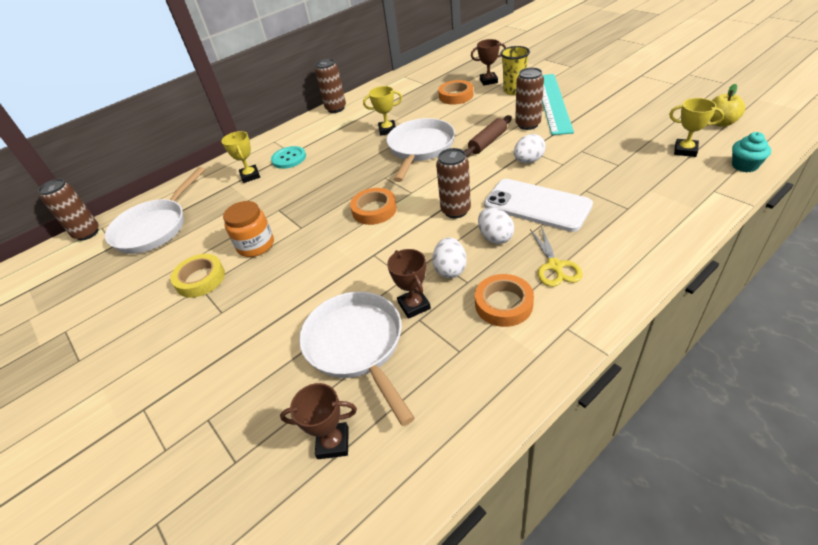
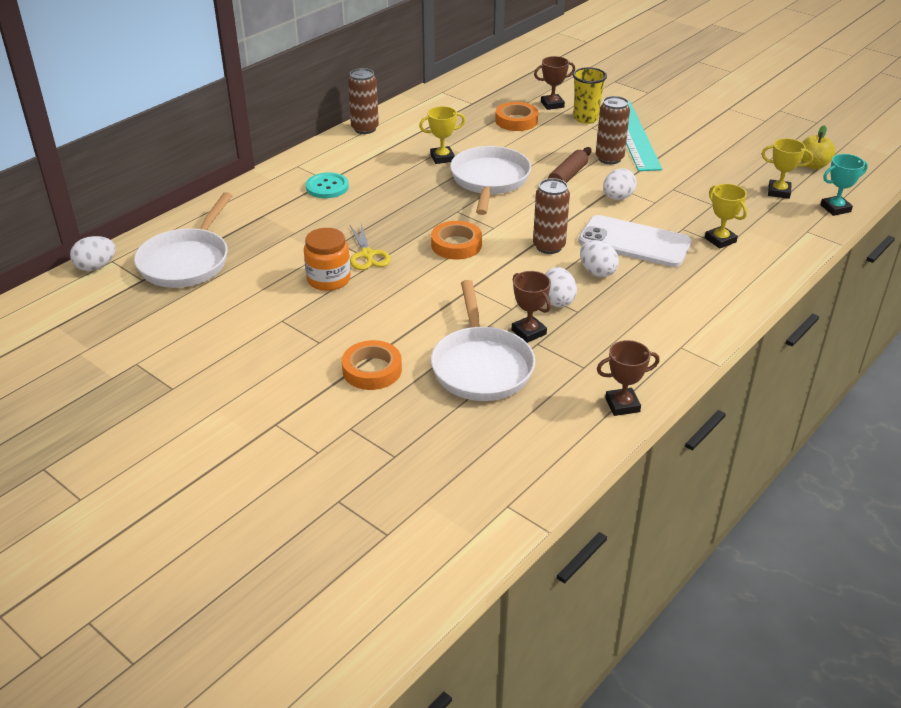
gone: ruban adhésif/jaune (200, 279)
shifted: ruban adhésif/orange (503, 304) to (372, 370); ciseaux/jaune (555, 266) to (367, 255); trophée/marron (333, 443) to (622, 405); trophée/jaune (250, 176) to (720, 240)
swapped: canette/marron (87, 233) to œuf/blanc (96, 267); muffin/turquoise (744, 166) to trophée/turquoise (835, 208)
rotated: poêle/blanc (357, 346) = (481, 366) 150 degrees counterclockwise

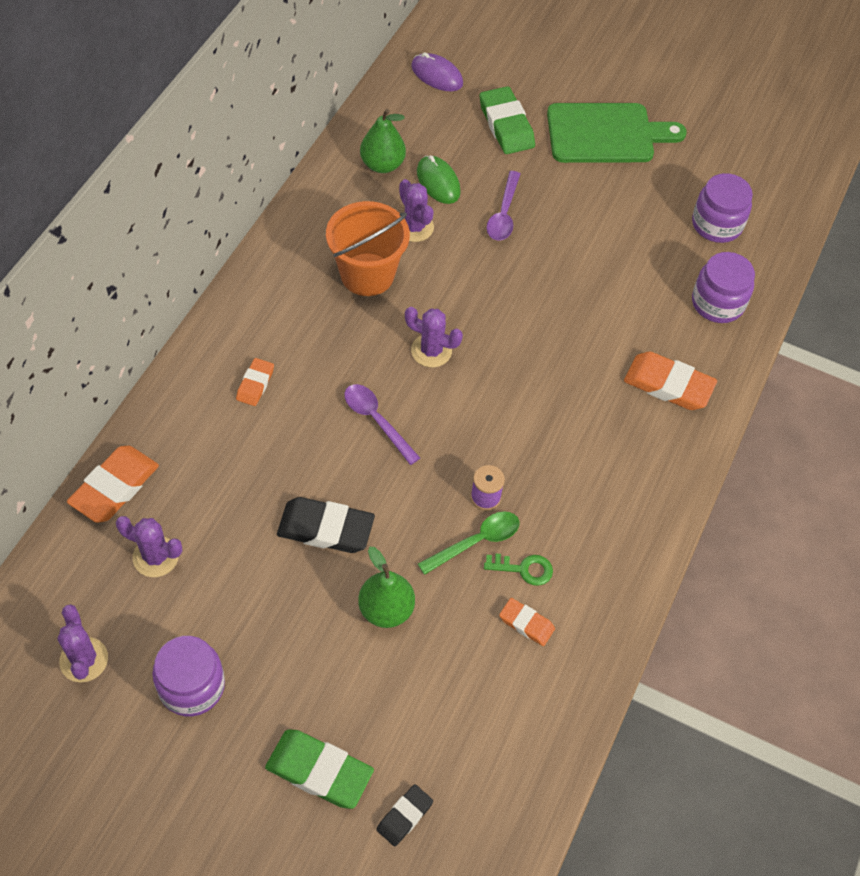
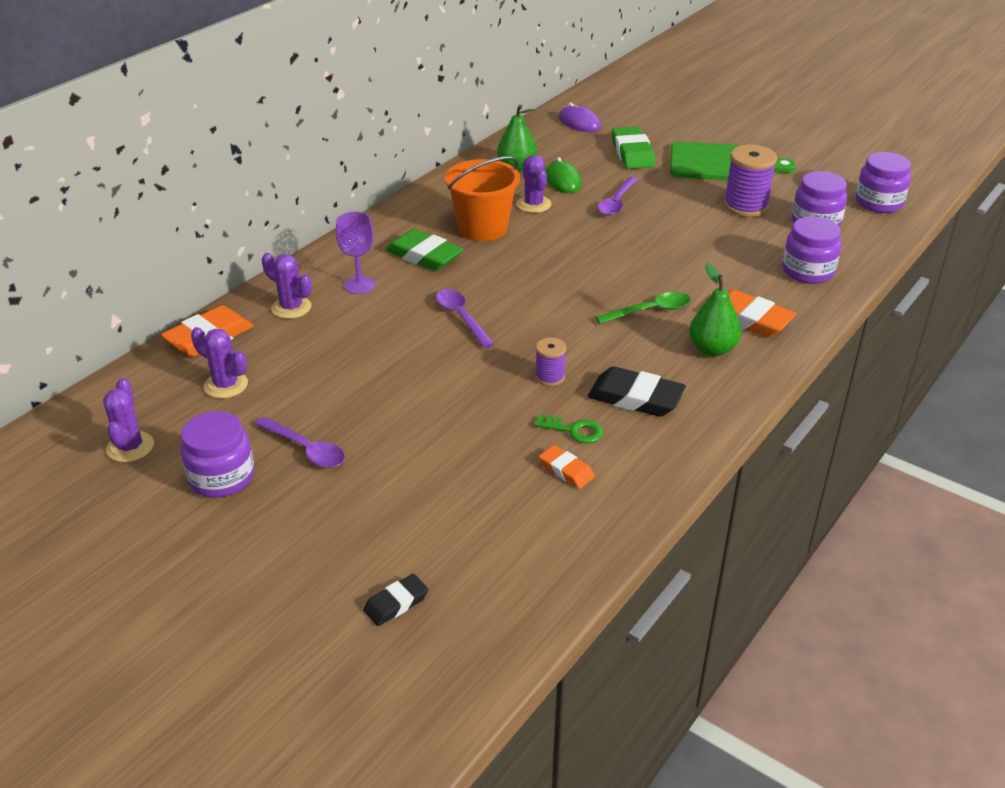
new: cuillère/violet (306, 449); bobine/violet (745, 206); bocal/violet (878, 203)
shifted: cactus/violet (431, 351) to (291, 308); gomme/vert (319, 771) to (424, 256); gomme/noir (325, 529) to (635, 398); cuillère/vert (476, 541) to (650, 311); poire/vert (386, 610) to (712, 349)
swapped: gomme/orange (255, 384) to verre à pied/violet (359, 285)

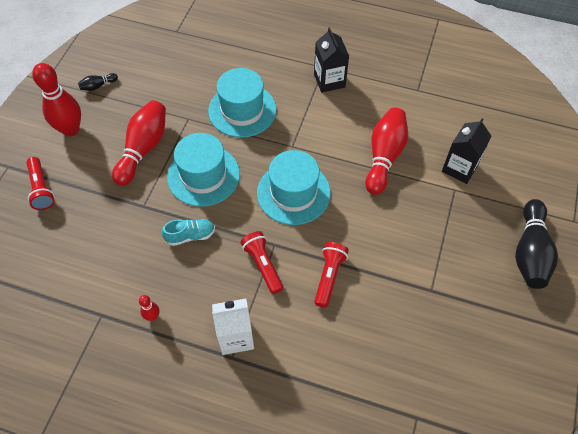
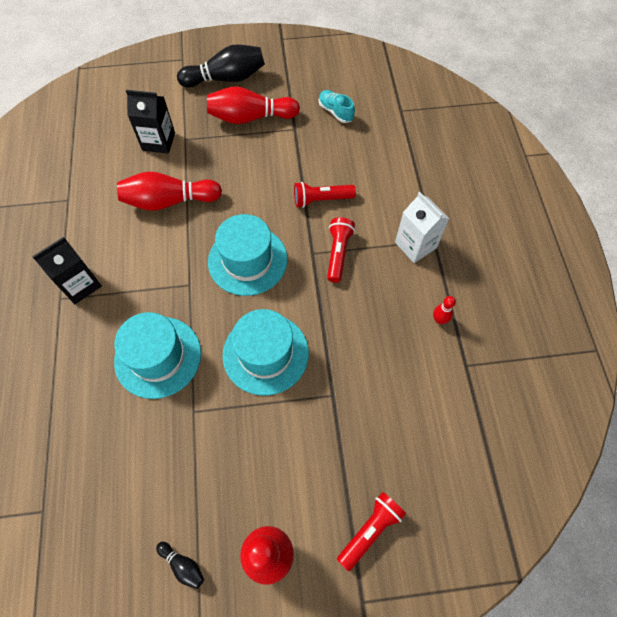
shifted: quille/rouge (143, 149) to (250, 117); chaussure/turquoise (190, 236) to (335, 112)
rotated: lampe de poche/rouge (263, 265) = (338, 253) 150 degrees clockwise

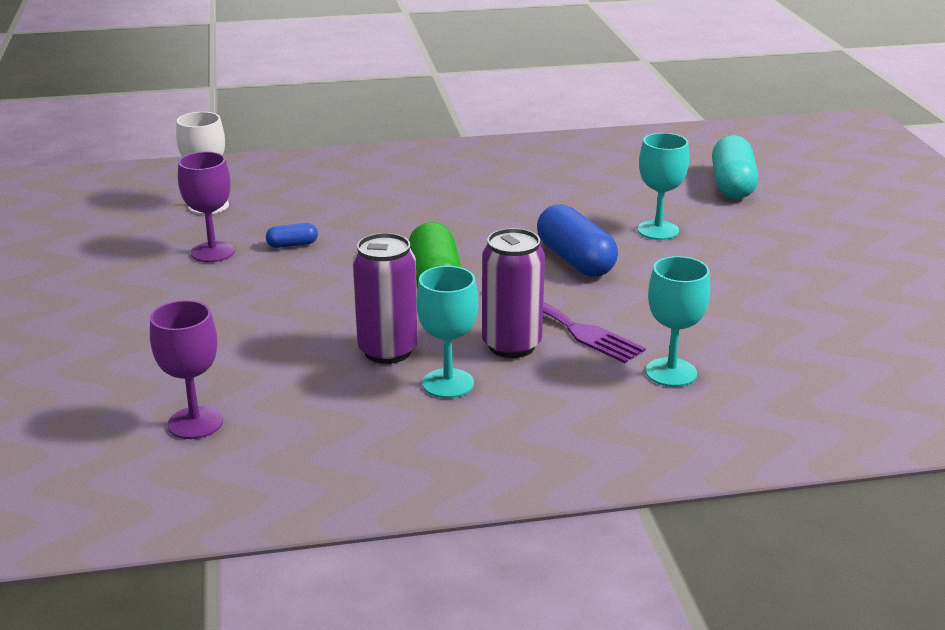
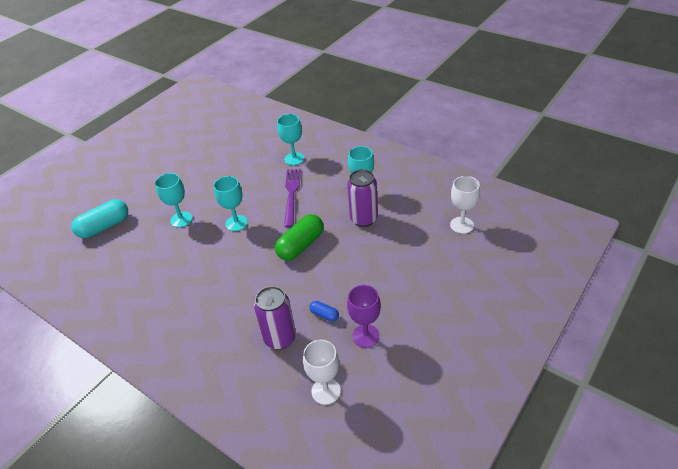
shifted: canette/violet (511, 345) to (280, 338)
swapped: gélule/bleu (575, 260) to verre à pied/turquoise (236, 223)
repainted: verre à pied/violet (195, 423) to verre à pied/blanc (461, 225)

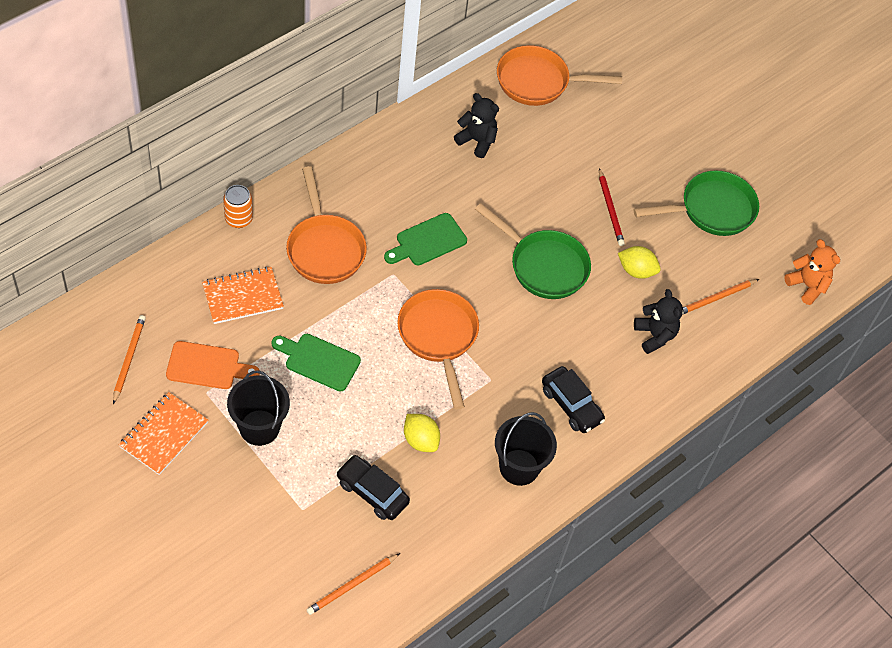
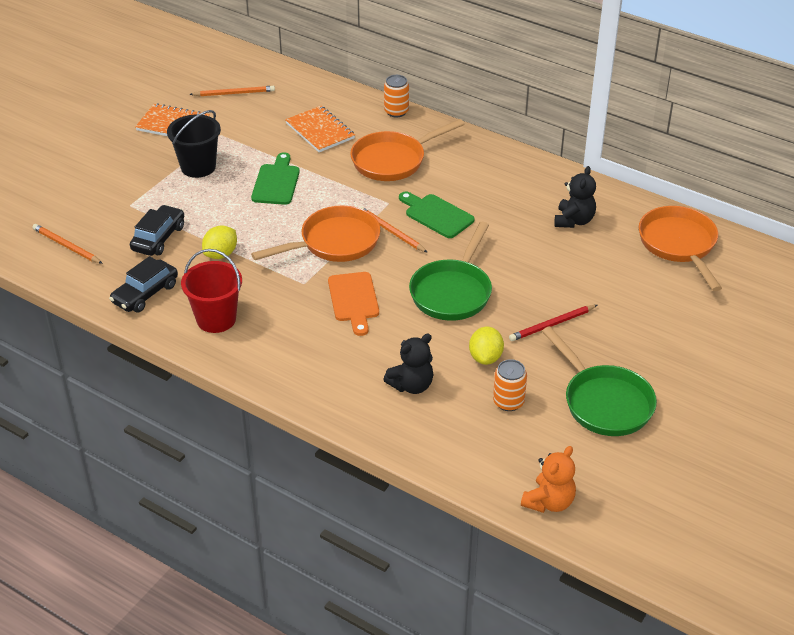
new: canette/orange (508, 402)
shifted: voiture/noir (571, 405) to (145, 294); planche à découper/orange (207, 366) to (354, 300); crayon/orange (716, 298) to (391, 231)
repainted: seau/noir (519, 467) to seau/rouge (216, 319)

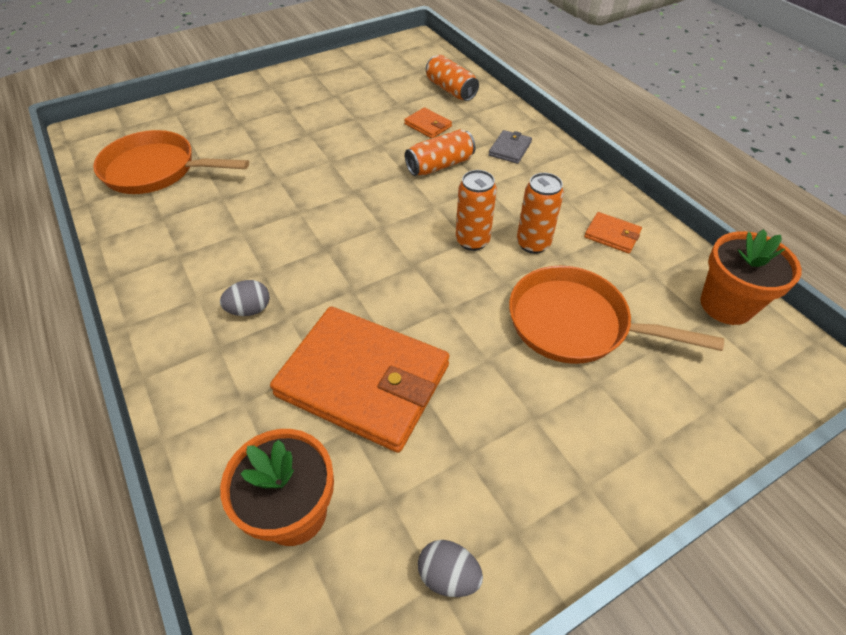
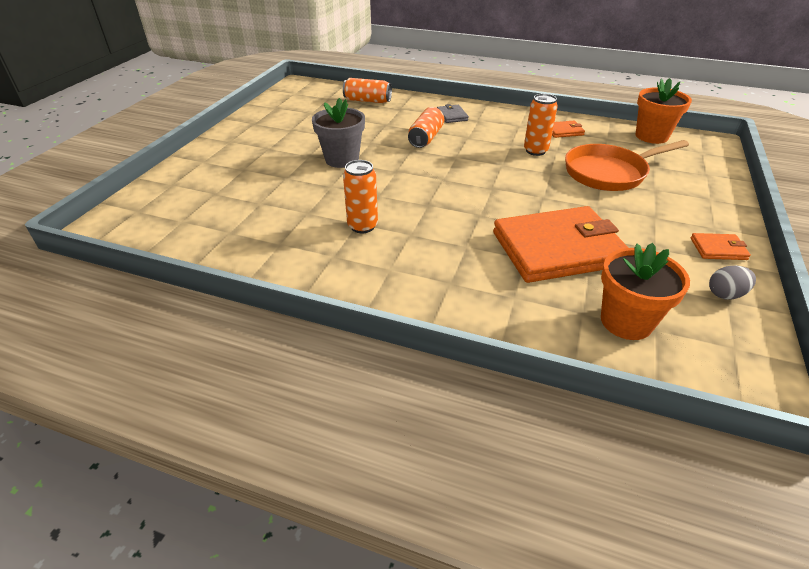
gone: poêle/orange (156, 170); œuf/gris (250, 310)
new: pot de fleurs/gris (342, 159)
shifted: canette/orange (472, 241) to (362, 226); portefeuille/orange (428, 125) to (718, 249)

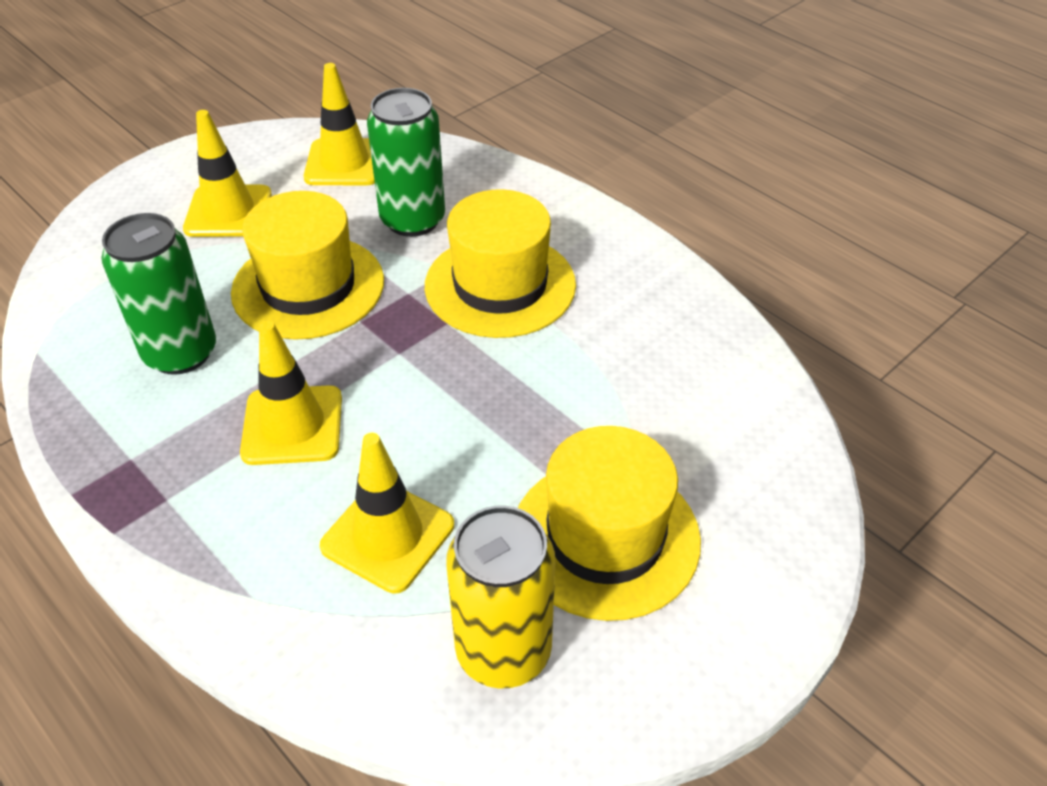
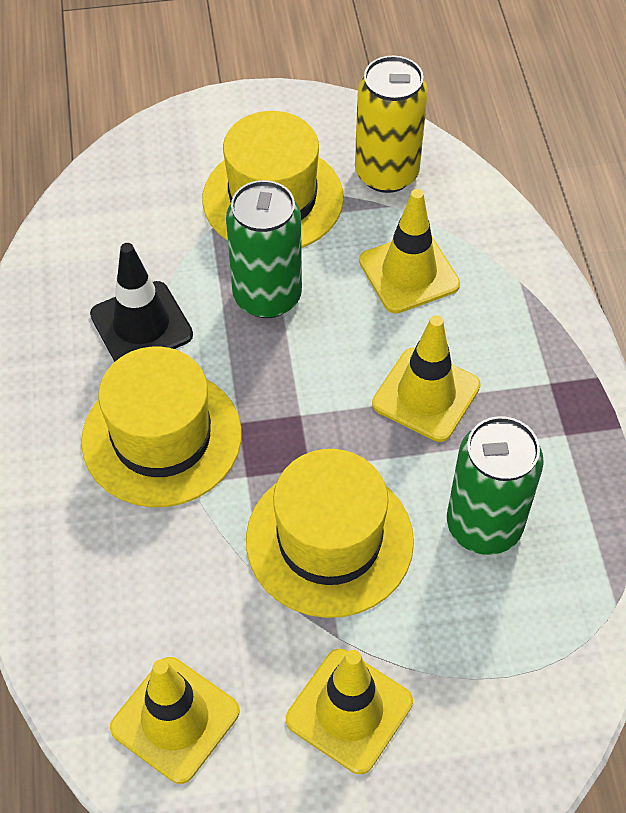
new: cône de chantier/noir (141, 325)
shifted: canette/vert (413, 220) to (267, 296)

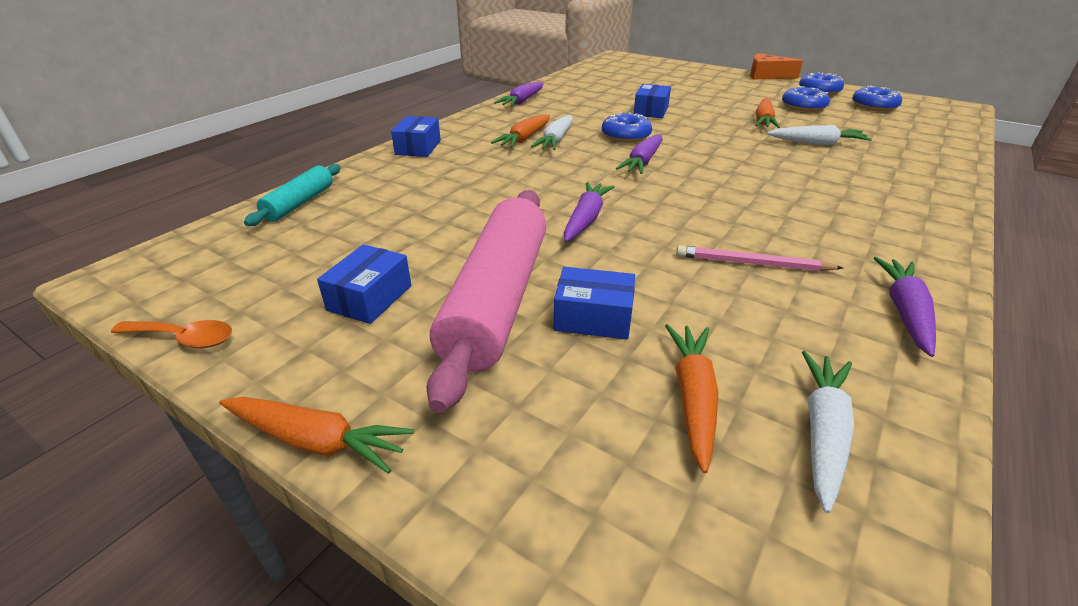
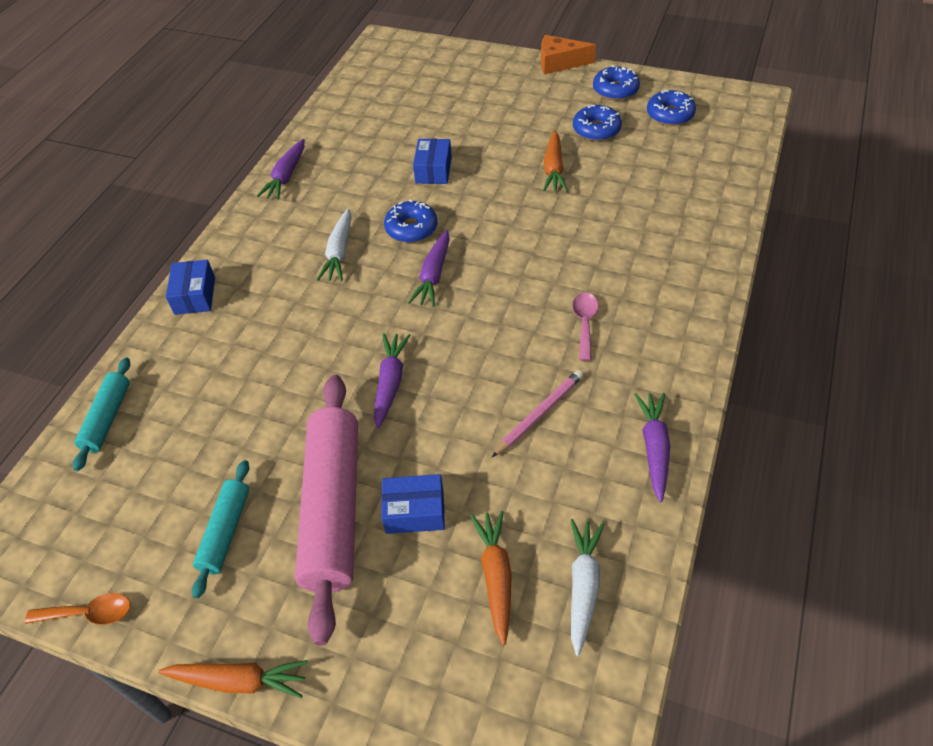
gone: carotte/orange (524, 139); carotte/blanc (817, 143)
new: cuillère/rose (584, 323)
swapped: boîte/bleu (370, 298) to rouleau à pâtisserie/turquoise (225, 532)
rotated: crayon/rose (752, 263) = (539, 414) 135 degrees clockwise

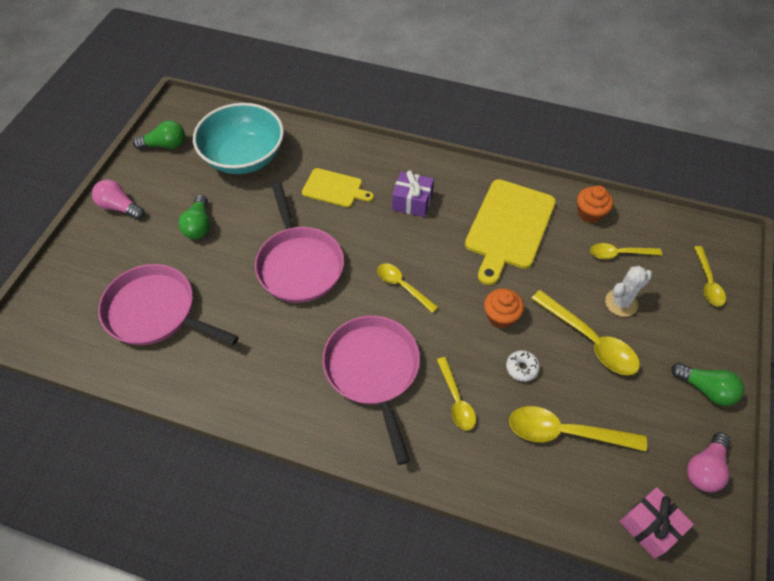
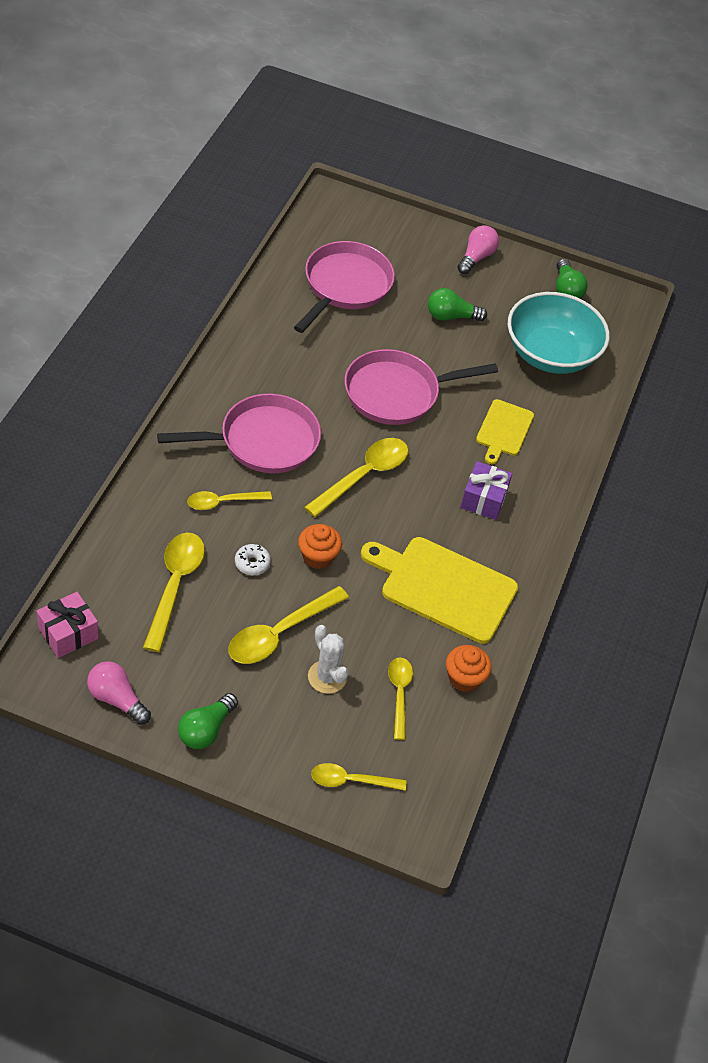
scaled: cuillère/jaune (402, 286) = (363, 475) x1.60

